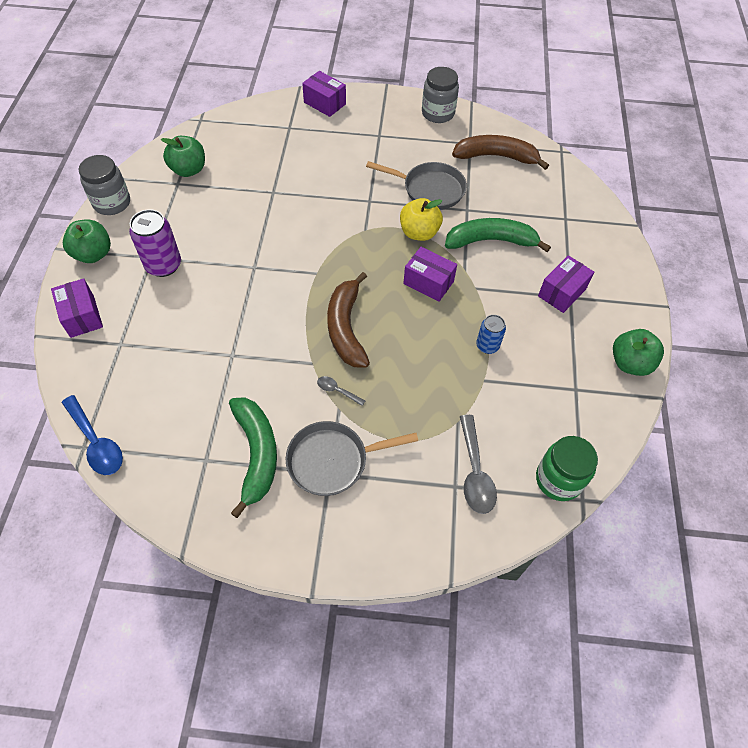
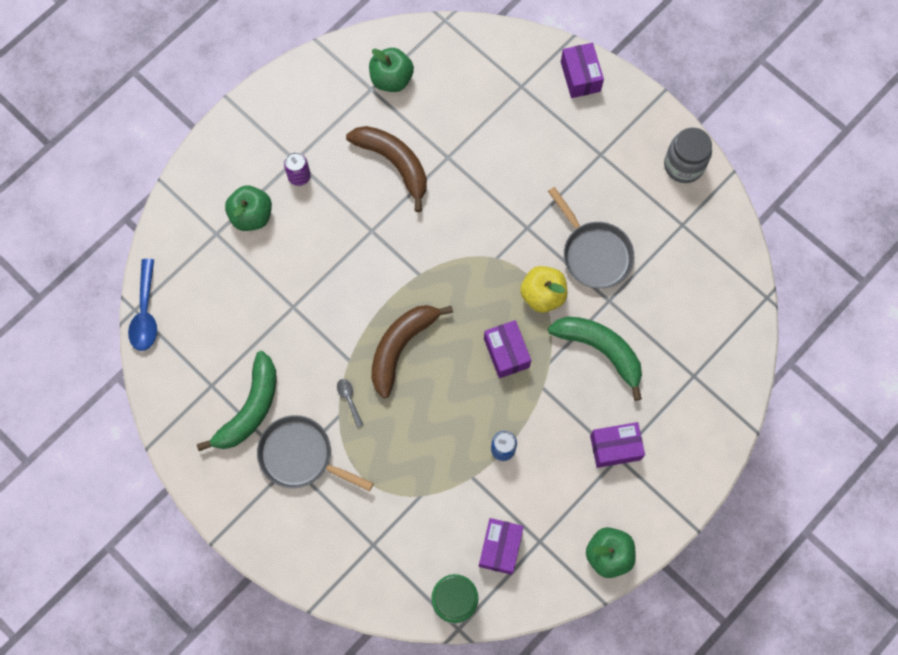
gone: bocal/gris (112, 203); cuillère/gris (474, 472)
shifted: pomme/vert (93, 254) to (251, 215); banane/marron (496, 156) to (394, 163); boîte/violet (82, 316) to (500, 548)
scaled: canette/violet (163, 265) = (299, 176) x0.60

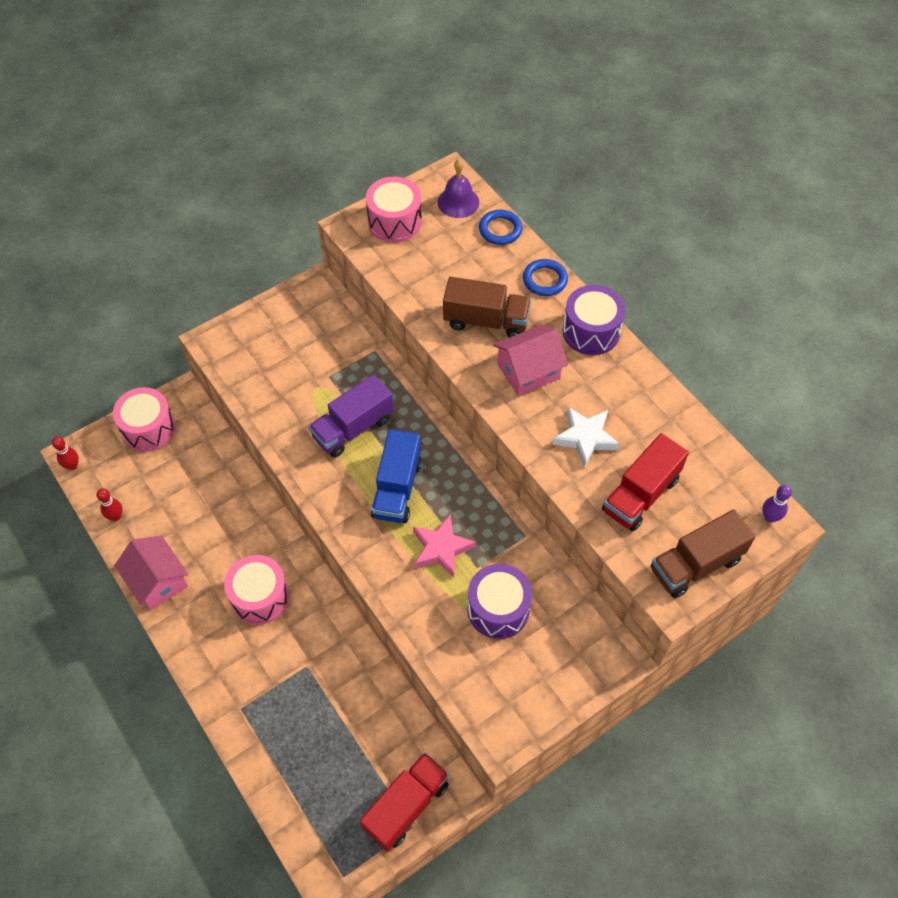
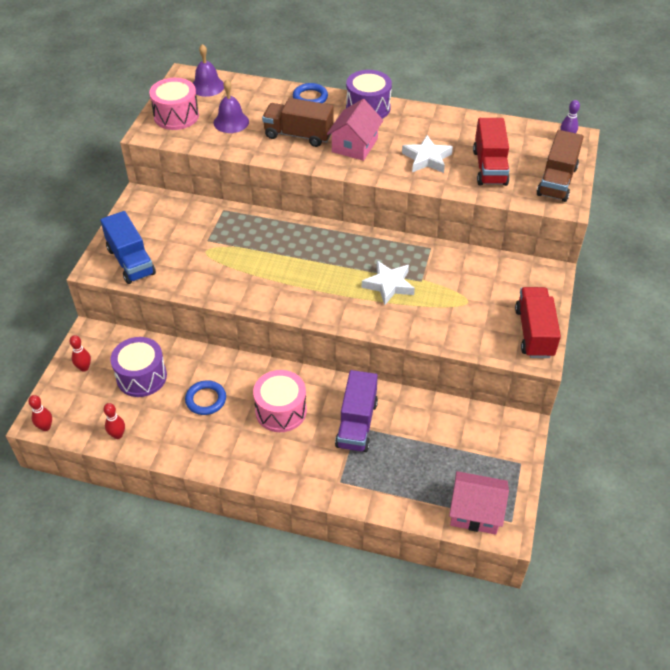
new: cloche/violet (231, 122)
shifted: camion/bleu (397, 488) to (131, 261); tambour/violet (498, 609) to (141, 377); anneau/bleu (500, 230) to (206, 399); camion/violet (353, 428) to (356, 424); maison/rose (157, 581) to (475, 512); camion/rouge (406, 806) to (534, 333)
swapped: tambour/rose (149, 428) to quille/rouge (84, 368)
repainted: étoile/rose (441, 548) to étoile/blanc (388, 285)
rotated: camion/marron (486, 321) = (298, 135) 135 degrees counterclockwise

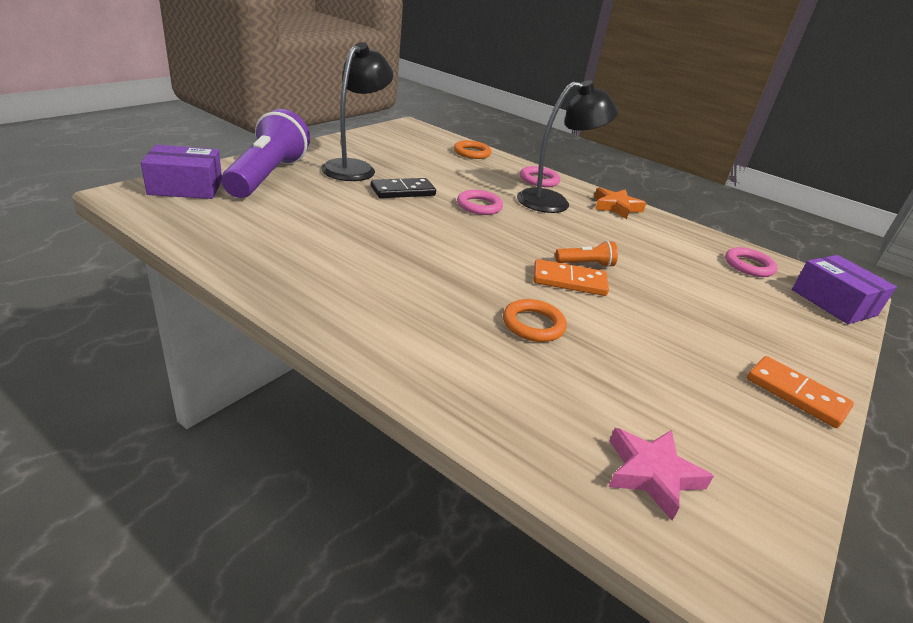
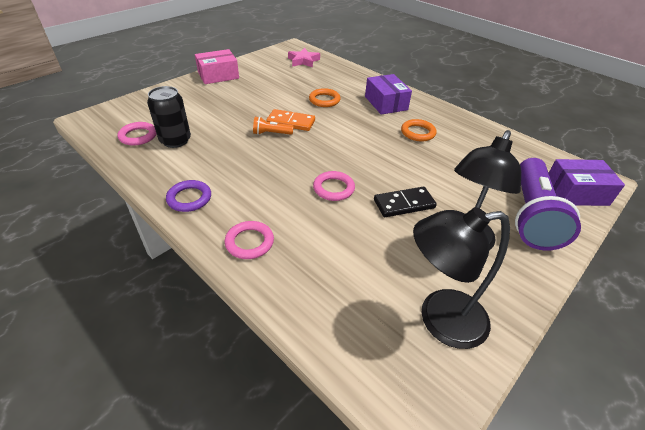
new: canette/noir (175, 140)
shifted: boîte/violet (833, 302) to (386, 103); anneau/orange (472, 153) to (418, 133); lampe/noir (553, 202) to (440, 319)
swapped: étoile/orange (616, 207) to anneau/violet (189, 198); domino/orange (796, 394) to boîte/rose (218, 75)

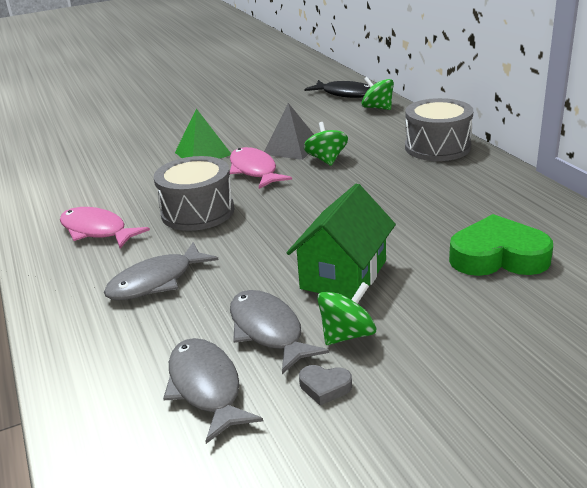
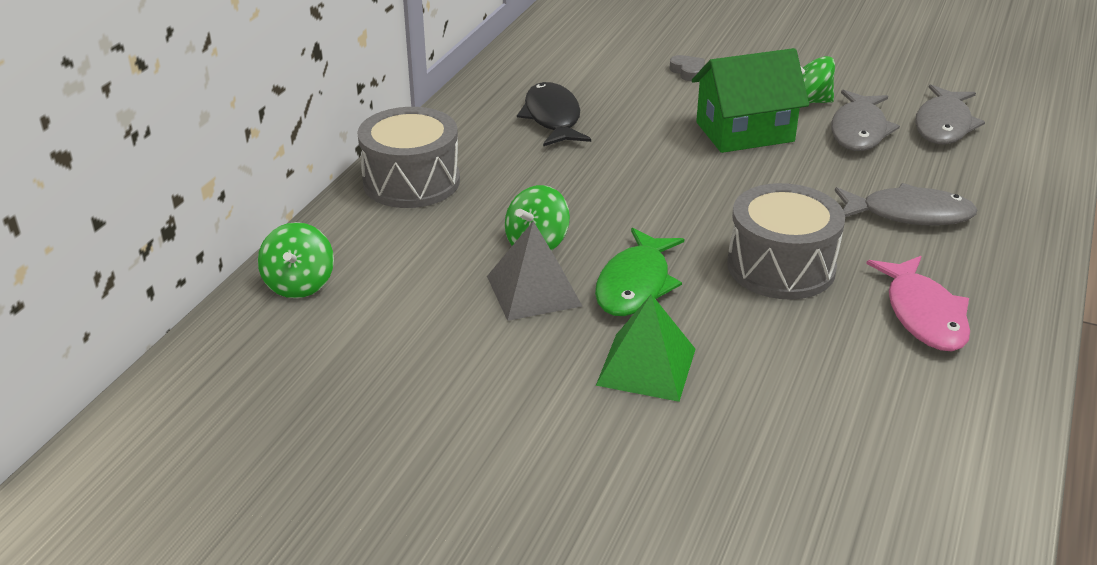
gone: cœur/vert (498, 256)
shifted: poisson/noir (345, 94) to (552, 118); cœur/gris (325, 387) to (688, 72)
repainted: poisson/rose (254, 170) to poisson/vert (635, 284)

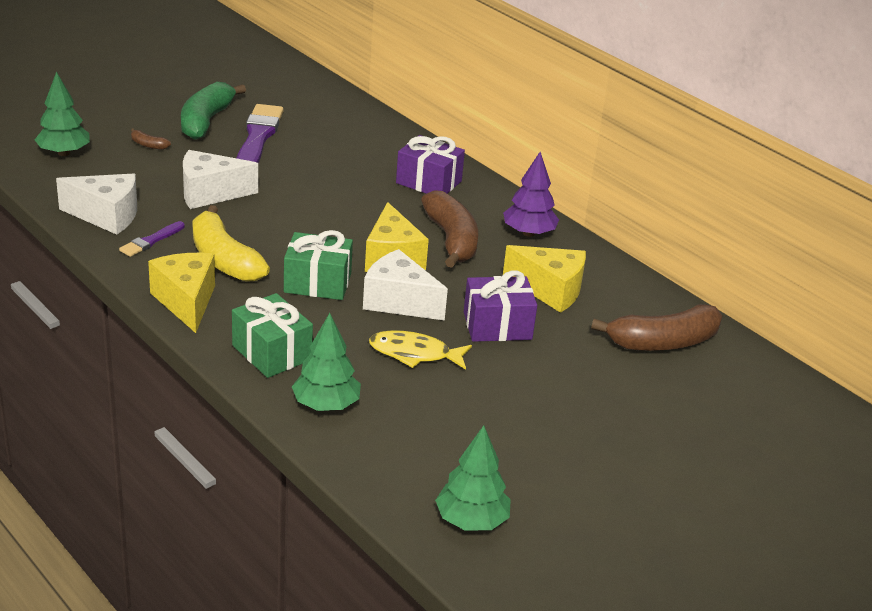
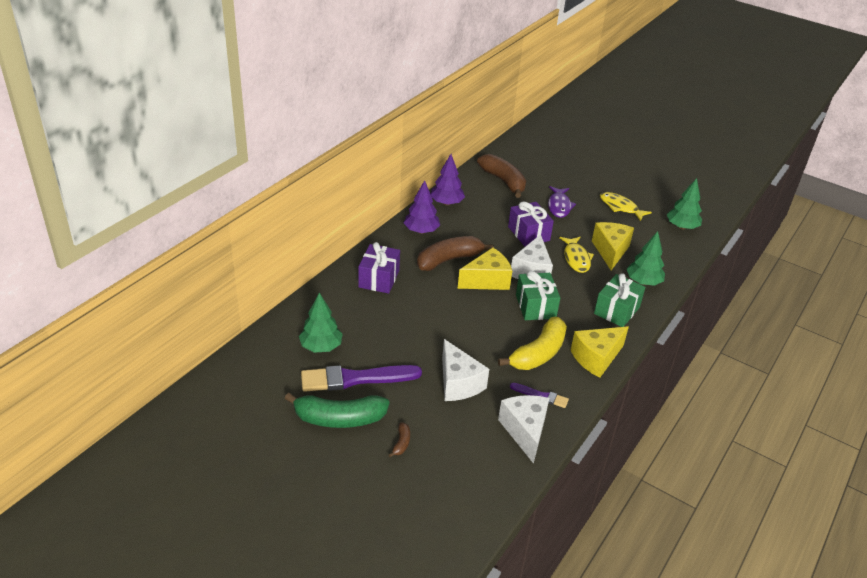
new: arbre/violet (446, 203); poisson/violet (559, 206); poisson/jaune (620, 207)
shifted: arbre/vert (64, 153) to (321, 347); fromage/jaune (550, 290) to (610, 251)

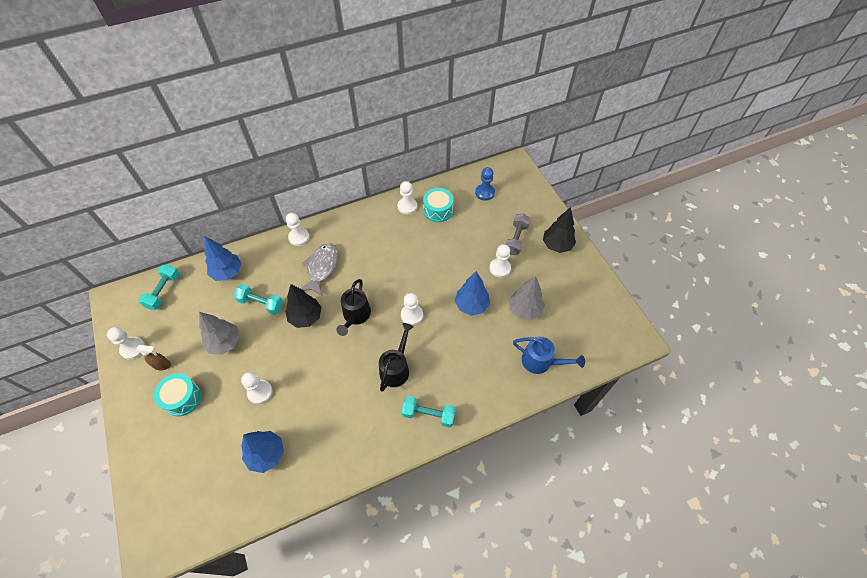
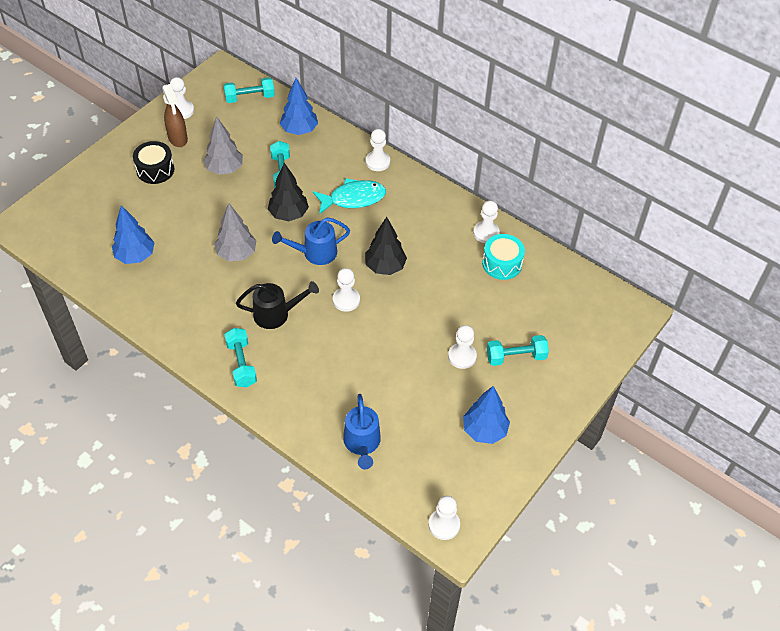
gone: pion/bleu (485, 193)
shifted: arbre/gris (524, 310) to (237, 254); arbre/noir (557, 245) to (385, 267); pion/blanc (260, 392) to (444, 525); arbre/bleu (471, 305) to (484, 430)
repainted: tambour/turquoise (182, 398) to tambour/noir (155, 170); arrosoir/noir (355, 316) to arrosoir/bleu (314, 253); poisson/gris (322, 268) to poisson/turquoise (353, 198); haltère/gris (516, 239) to haltère/turquoise (516, 357)
scaled: vaporisateur/marron (162, 365) = (178, 139) x1.51

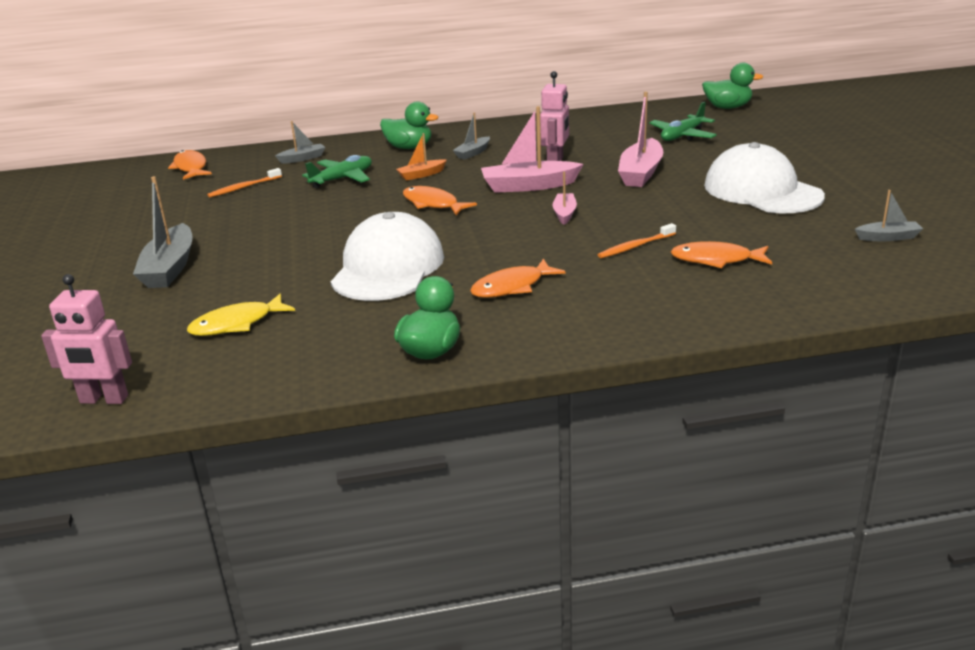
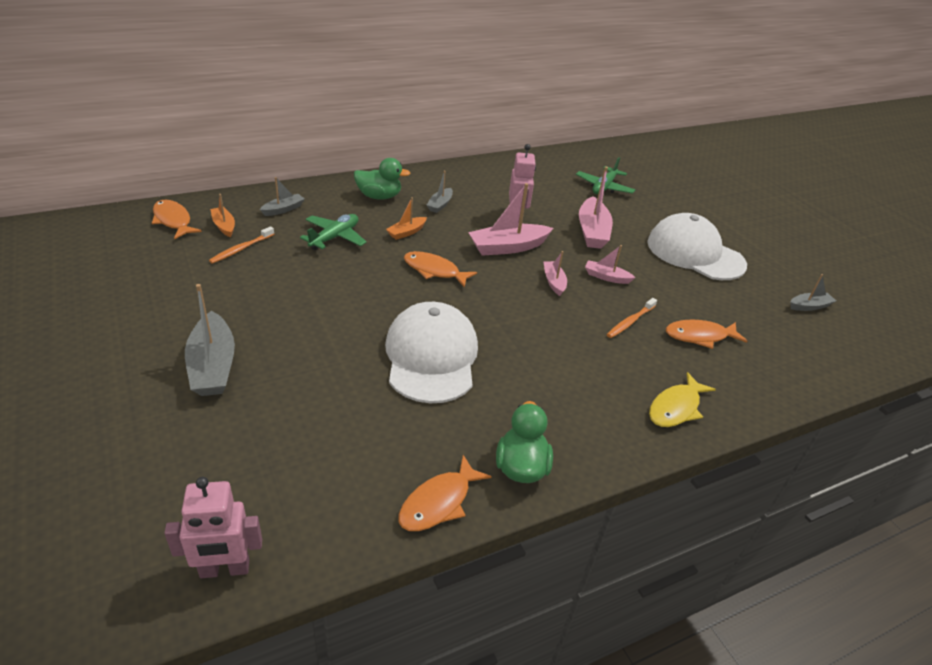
gone: canard/vert (727, 107)
new: bateau/orange (224, 226); bateau/rose (606, 277)
shifted: poisson/orange (512, 287) to (439, 502); poisson/jaune (237, 324) to (676, 408)

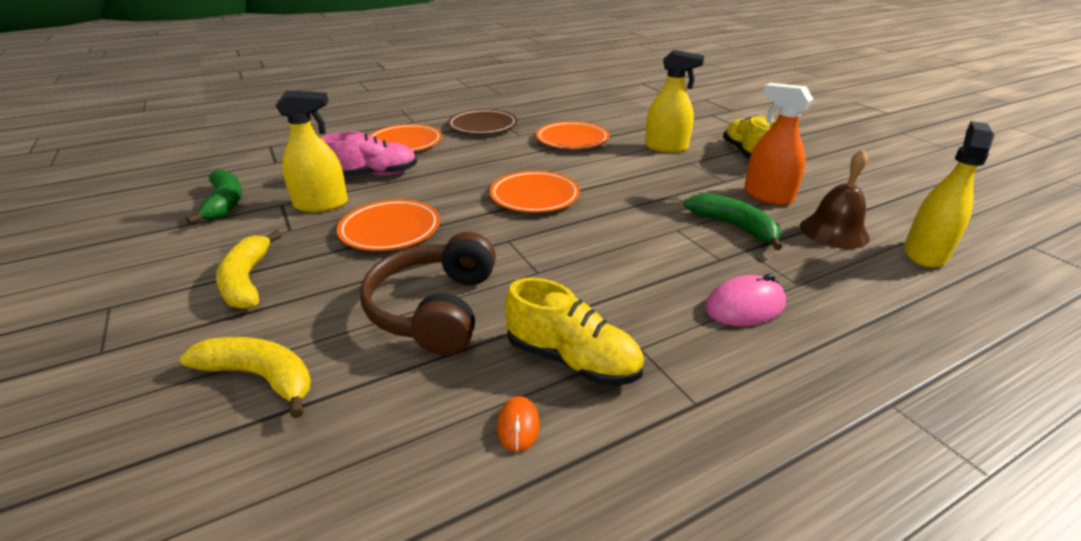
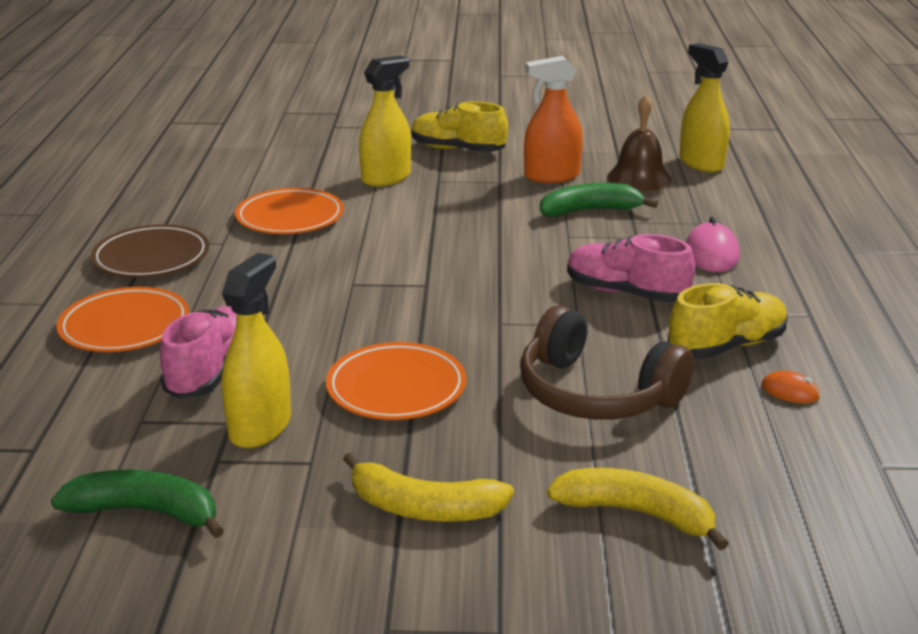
gone: assiette/orange (534, 196)
new: chaussure/rose (626, 293)
rotated: banane/jaune (261, 377) = (636, 513) 60 degrees clockwise

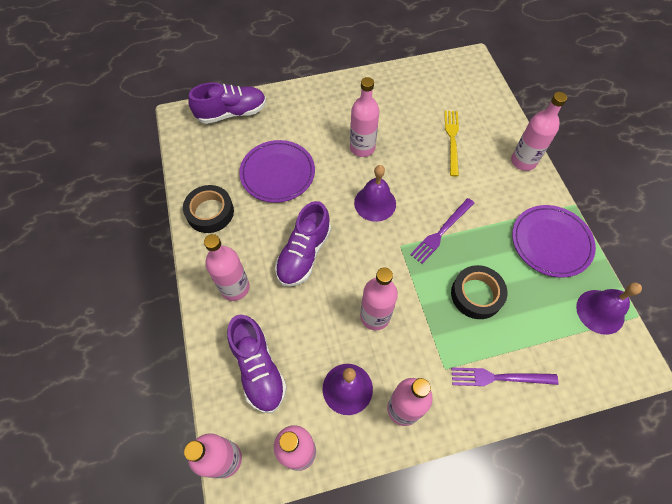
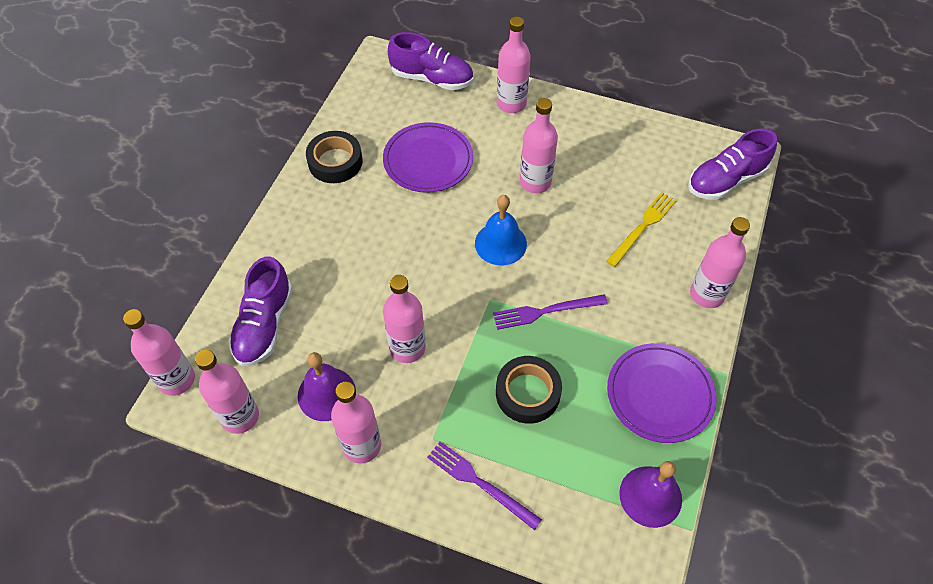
shifted: bouteille/rose (235, 288) to (511, 104); chaussure/violet (304, 254) to (725, 180)
repainted: cloche/violet (375, 203) to cloche/bleu (500, 243)

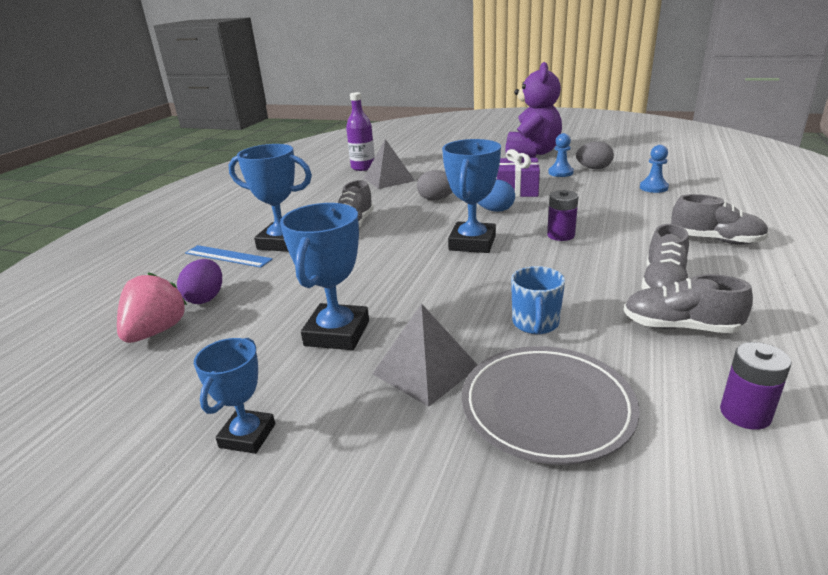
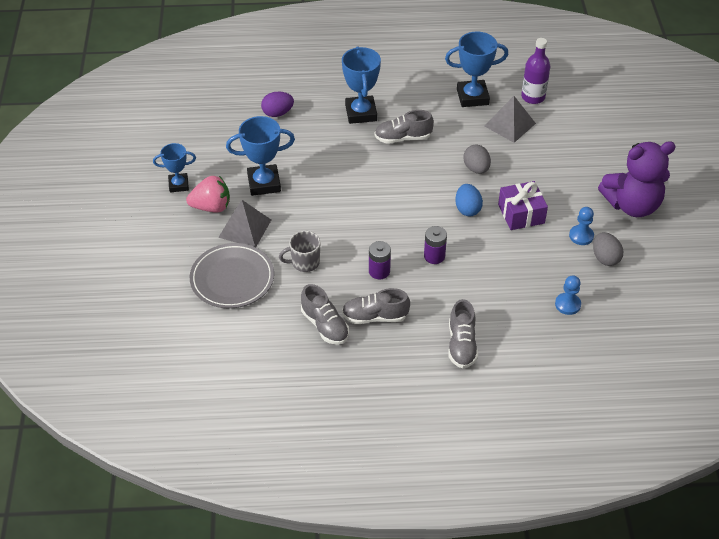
gone: règle/bleu (228, 256)
shifted: fraise/rose (156, 331) to (211, 207); pile/violet (745, 414) to (379, 271); trophée/bleu (472, 243) to (472, 97)
repainted: tasse/bleu (535, 324) to tasse/gris (304, 262)
rotated: chaussure/gris (679, 327) = (325, 325) 150 degrees clockwise

